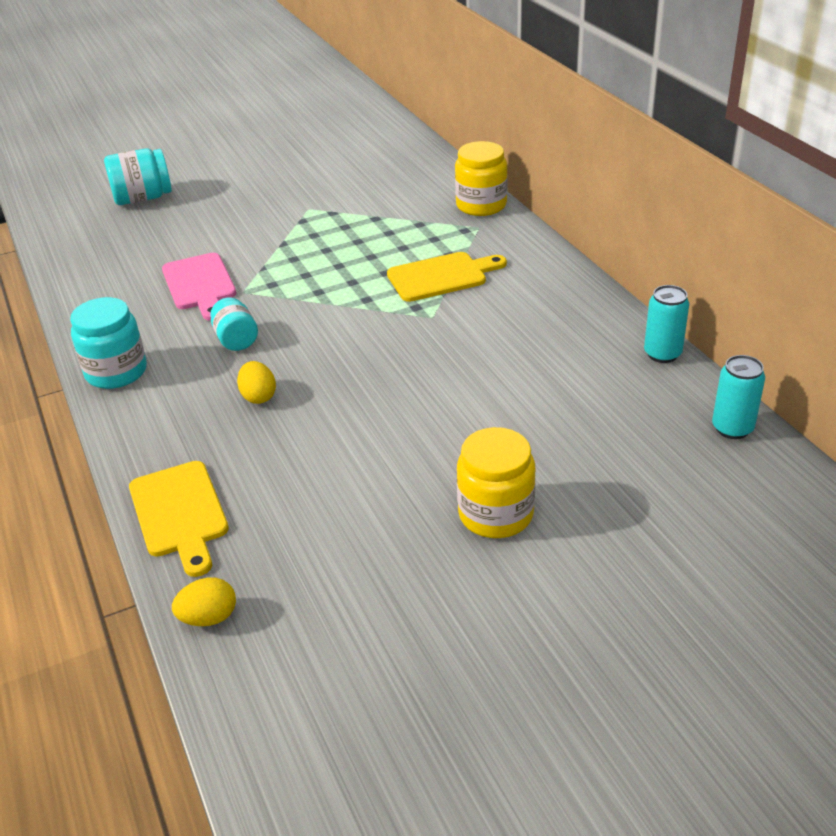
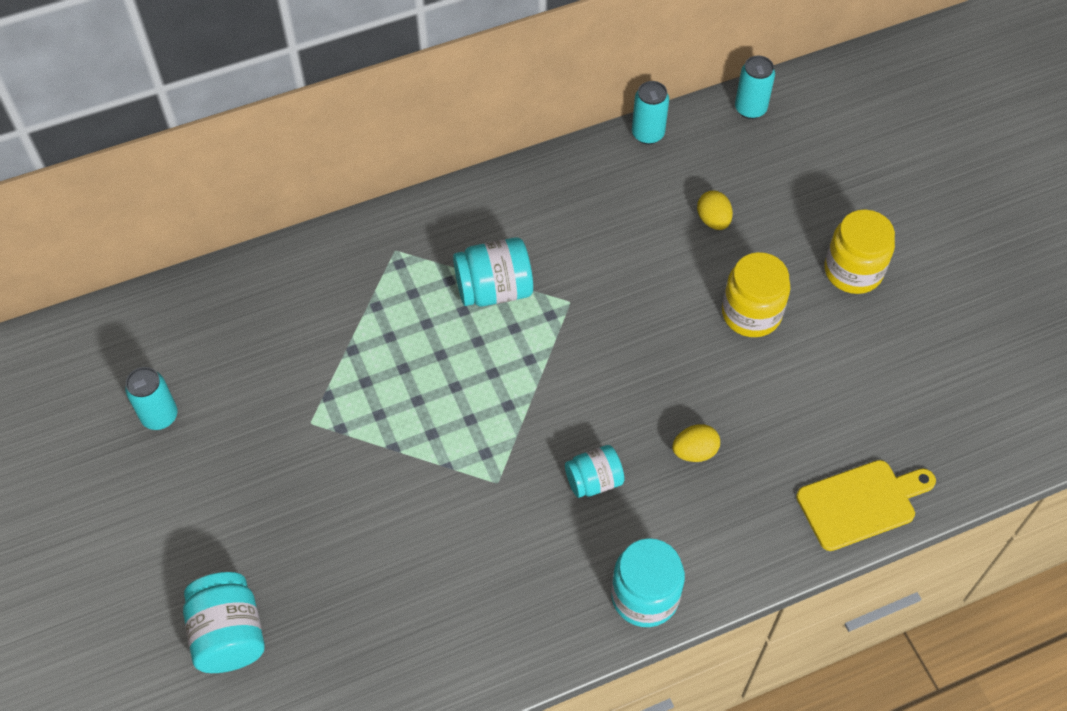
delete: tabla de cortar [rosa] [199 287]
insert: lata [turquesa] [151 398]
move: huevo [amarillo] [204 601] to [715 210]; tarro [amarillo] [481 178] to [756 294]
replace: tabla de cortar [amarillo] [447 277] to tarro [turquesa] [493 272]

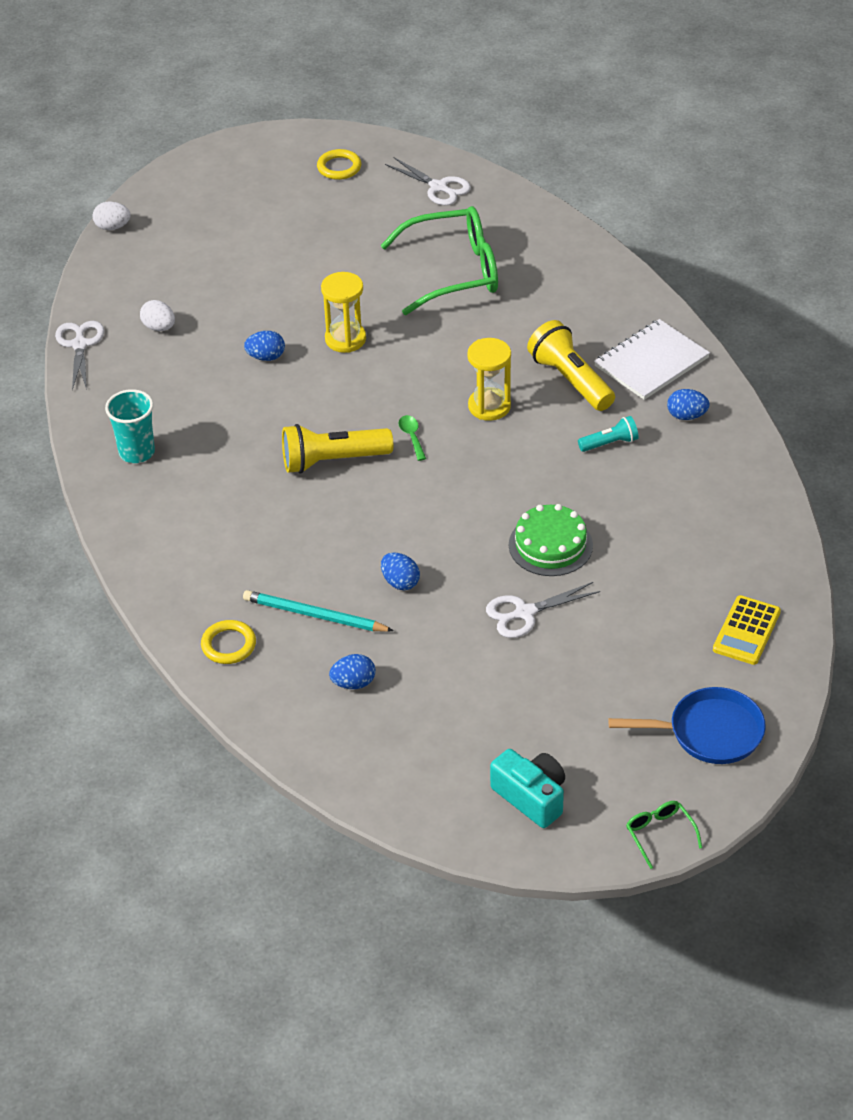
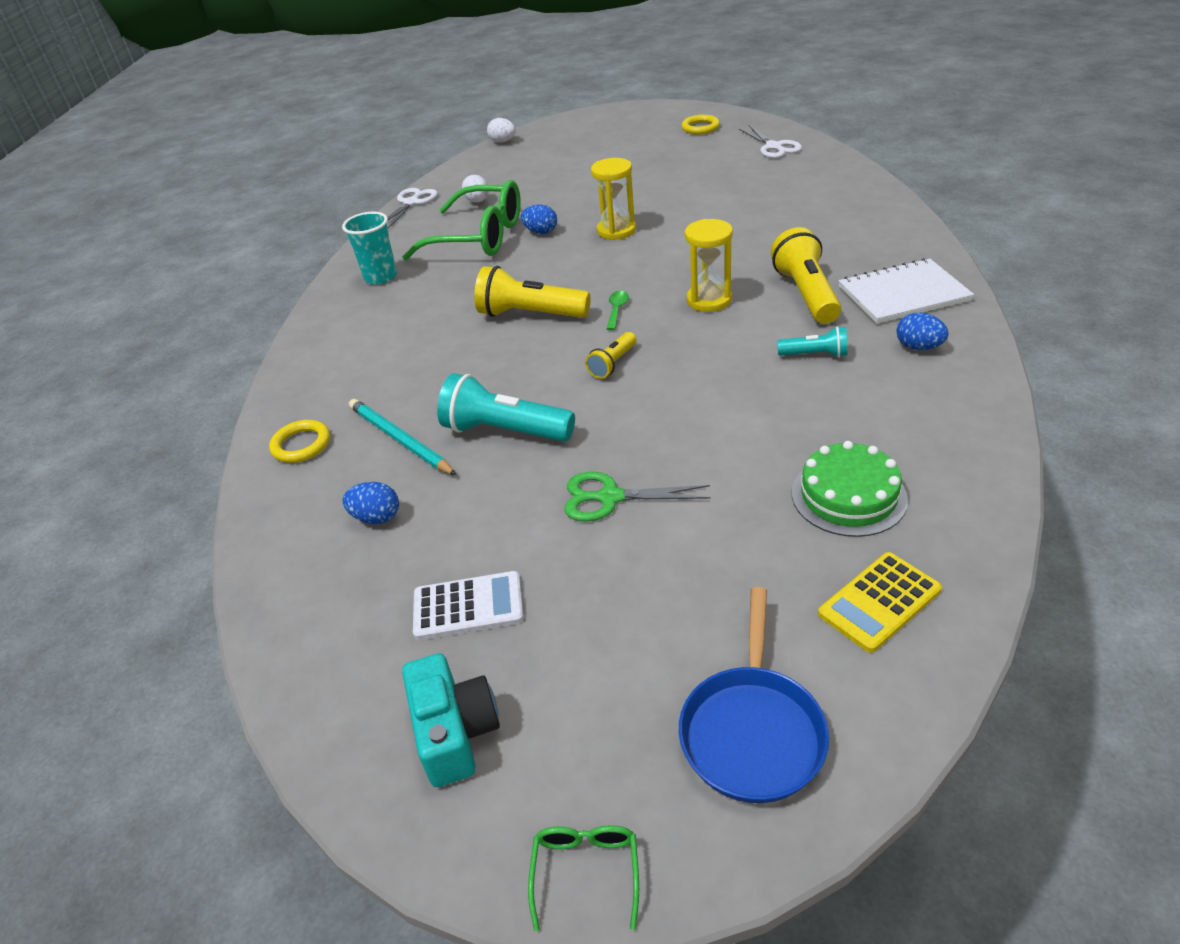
insert: calculadora [blanco] [468 605]; lámpara de mano [amarillo] [610 355]
move: gafas [verde] [439 260] to [461 220]; tarta [verde] [551 540] to [850 489]
replace: huevo [azul] [400 571] to lámpara de mano [turquesa] [506 407]
recolor: tijeras [blanco] [543 610] to tijeras [verde] [637 497]
rotate: sartén [azul] [687 725] = [754 695] 75 degrees clockwise

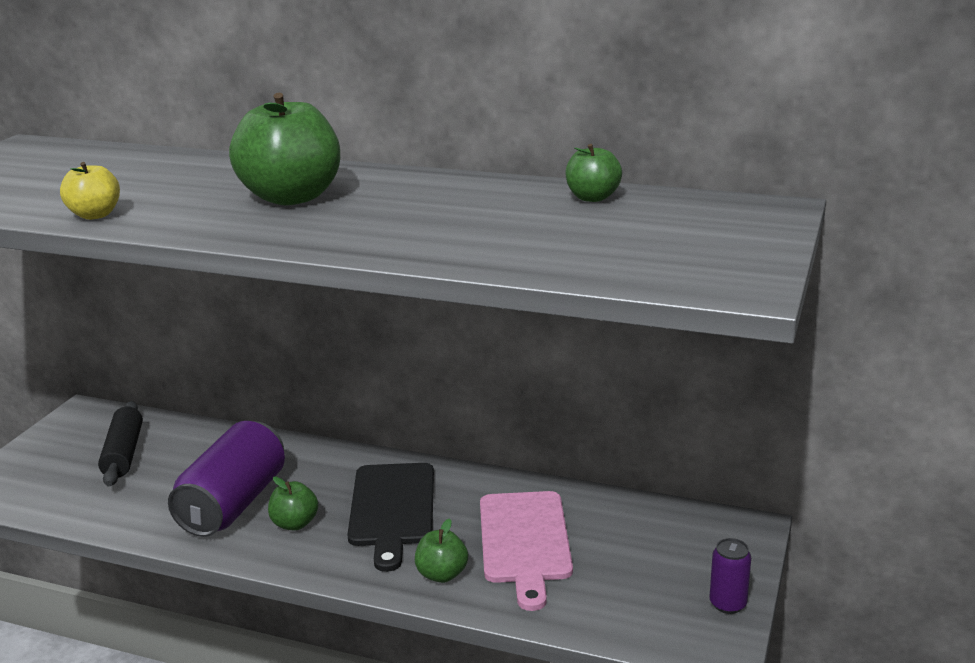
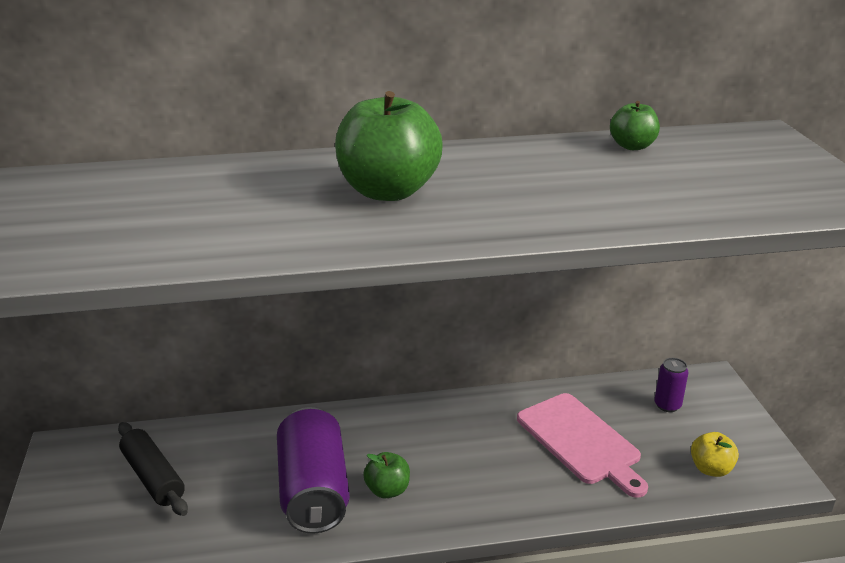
delete: tabla de cortar [negro] [390 517]; manzana [verde] [441 551]
move: lata [morado] [730 576] to [671 385]; manzana [amarillo] [90 191] to [715 454]

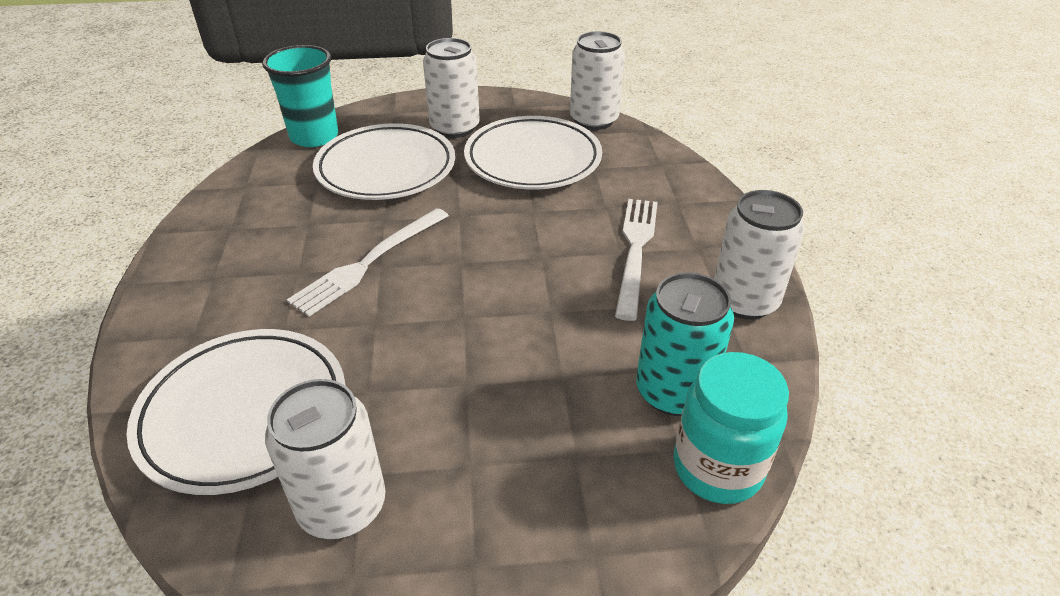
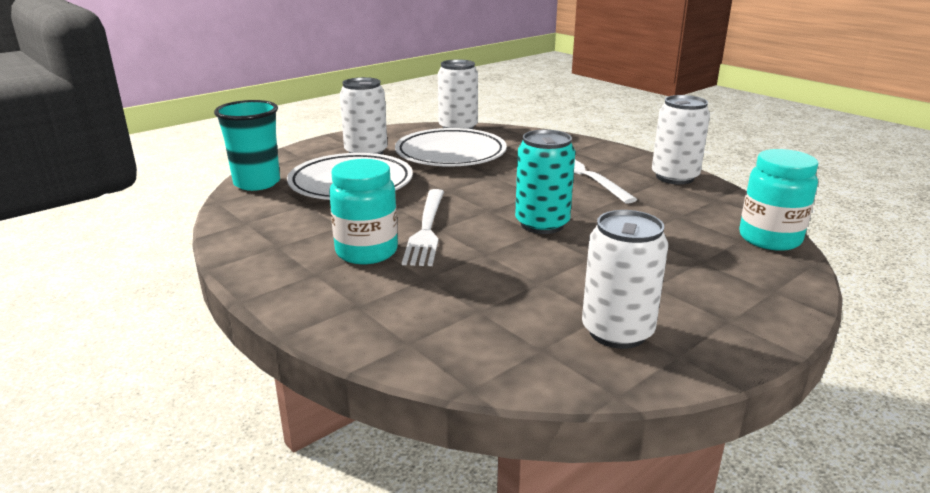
delete: plato [blanco] [236 412]
insert: tarro [turquesa] [363 211]
move: lata [turquesa] [685 344] to [545 182]

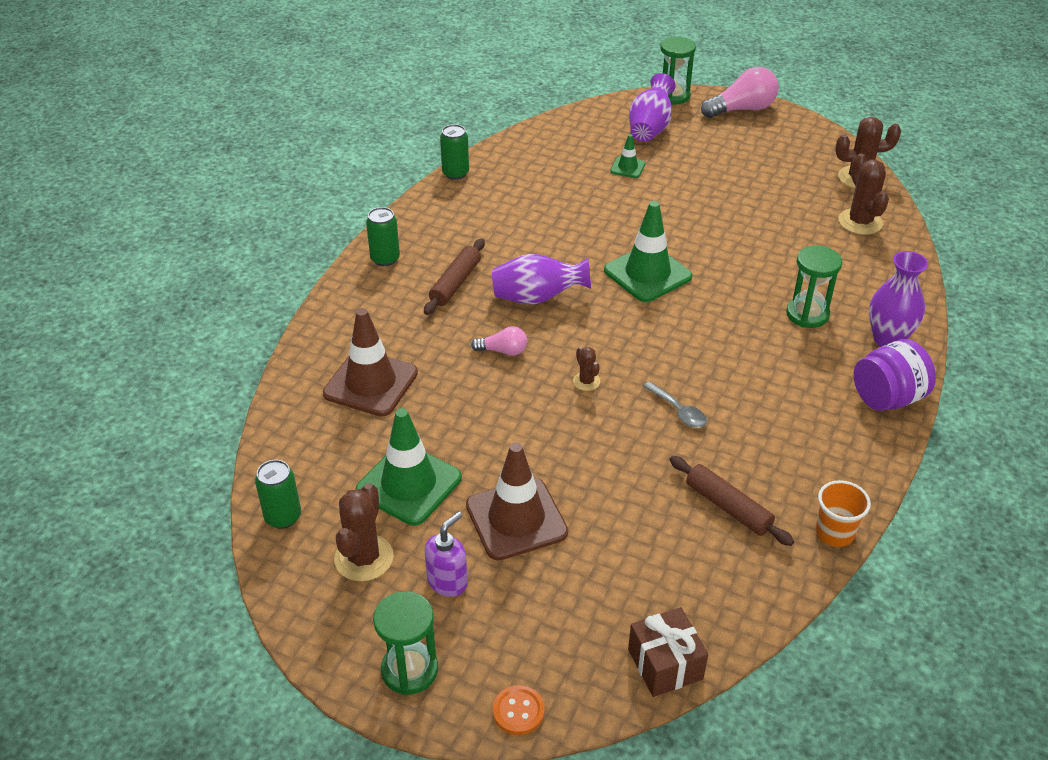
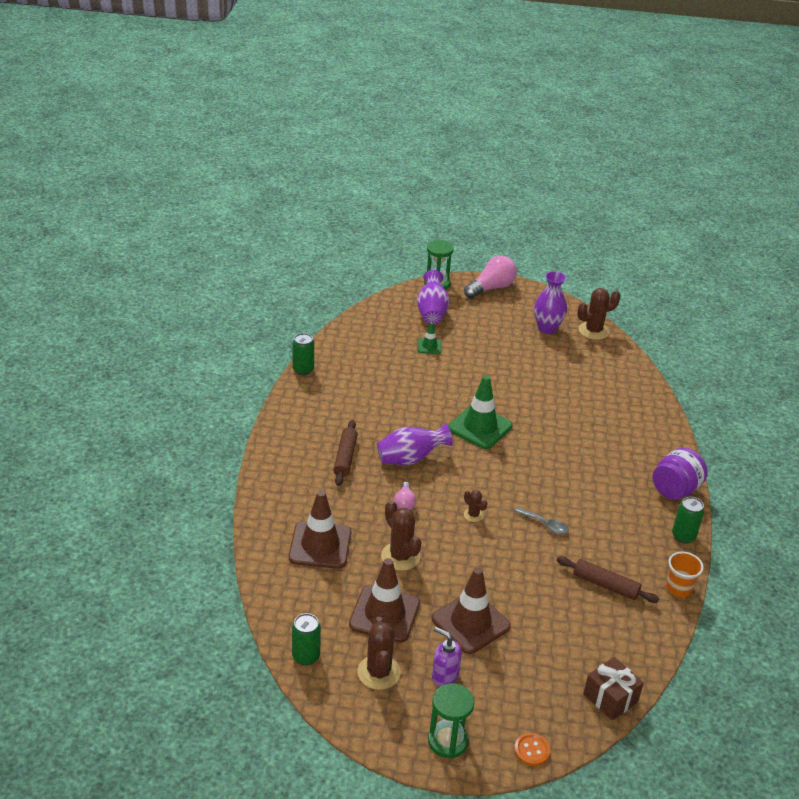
delete: reloj de arena [verde] [814 286]
move: cactus [marrón] [863 194] to [401 536]; florero [morado] [898 299] to [550 302]; lata [verde] [383 236] to [688 520]
recolor: cono de tráfico [verde] [408 467] to cono de tráfico [marrón] [384 600]
rotate: bombilla [rosa] [499 341] = [405 496] 105 degrees clockwise; dispensador de jabón [morado] [446 554] = [447 657] 75 degrees counterclockwise

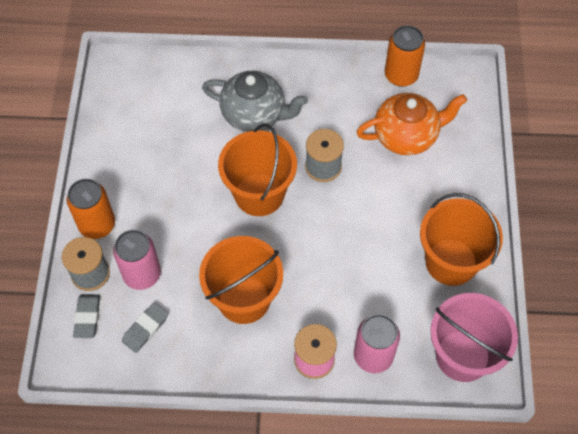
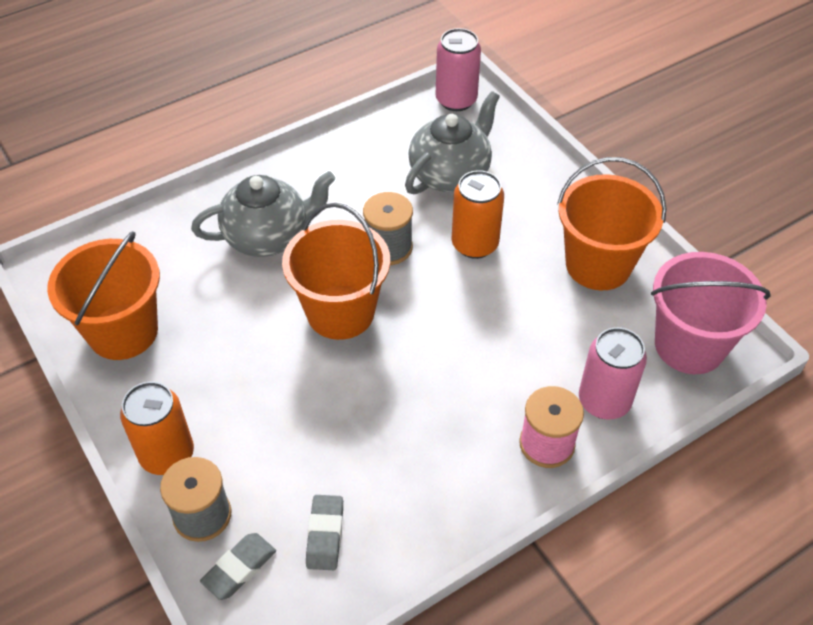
move: balde [naranja] [241 280] to [103 295]; lata [rosa] [137 260] to [458 69]; lata [naranja] [405 56] to [478 214]
recolor: tetera [naranja] [412 124] to tetera [gris] [452 142]
rotate: goma de borrar [gris] [86 316] = [238 566] 75 degrees clockwise

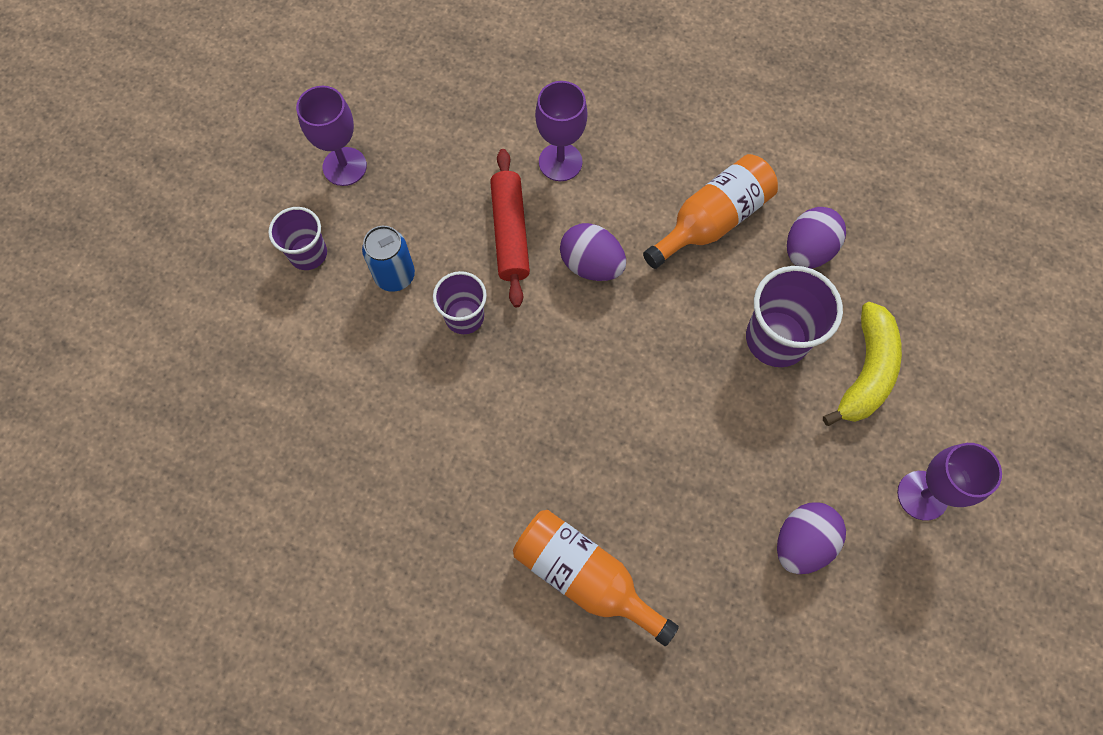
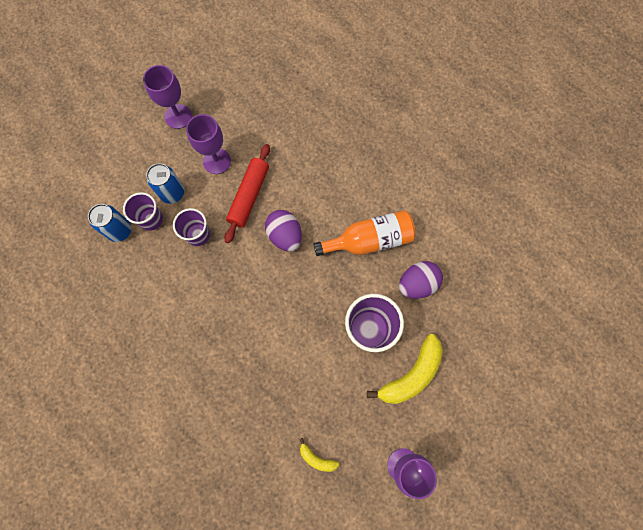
delete: botella [naranja] [596 578]
insert: lata [azul] [109 223]
move: vaso [morado] [297 238] to [143 211]; copa [morado] [561 131] to [208 144]
replace: huevo [morado] [811 538] to plátano [amarillo] [319 455]

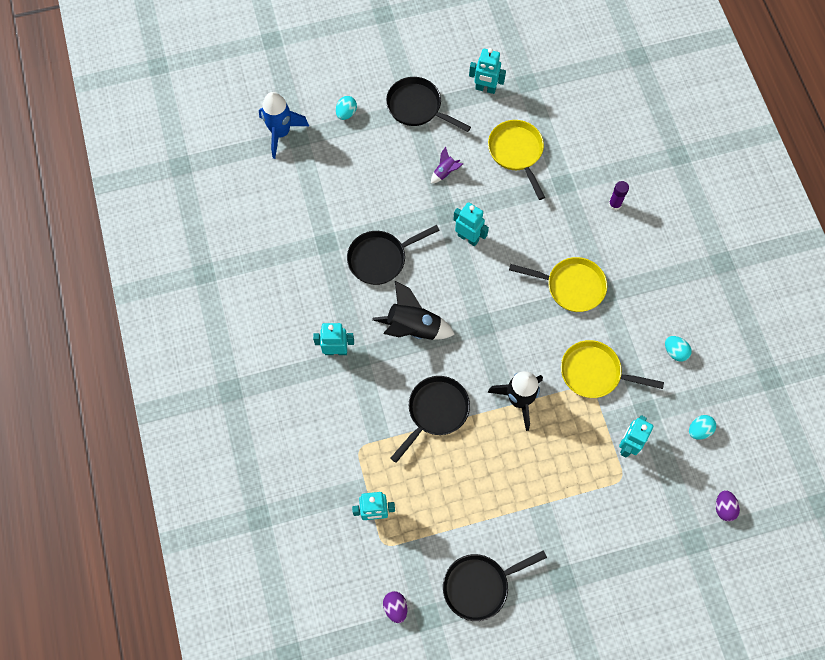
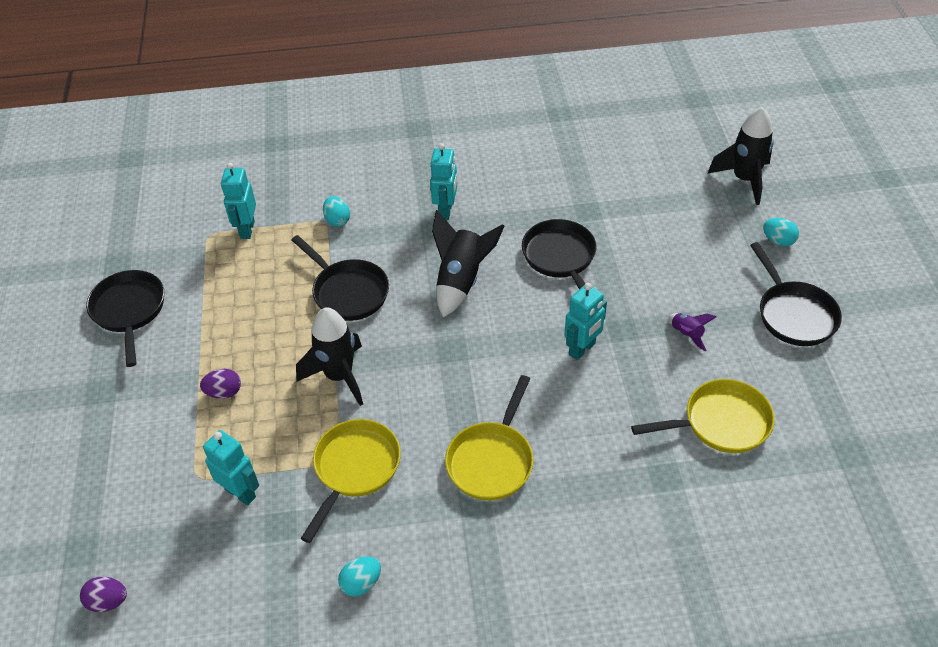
delete: robot [turquesa] [487 71]; barra de pegamento [morado] [619 196]
move: huevo [morado] [395 607] to [220 384]; huevo [turquesa] [702 427] to [336 211]
recolor: cohete [azul] [284 125] to cohete [negro] [741 156]
rotate: sartén [negro] [428 104] = [796 294] 120 degrees clockwise

